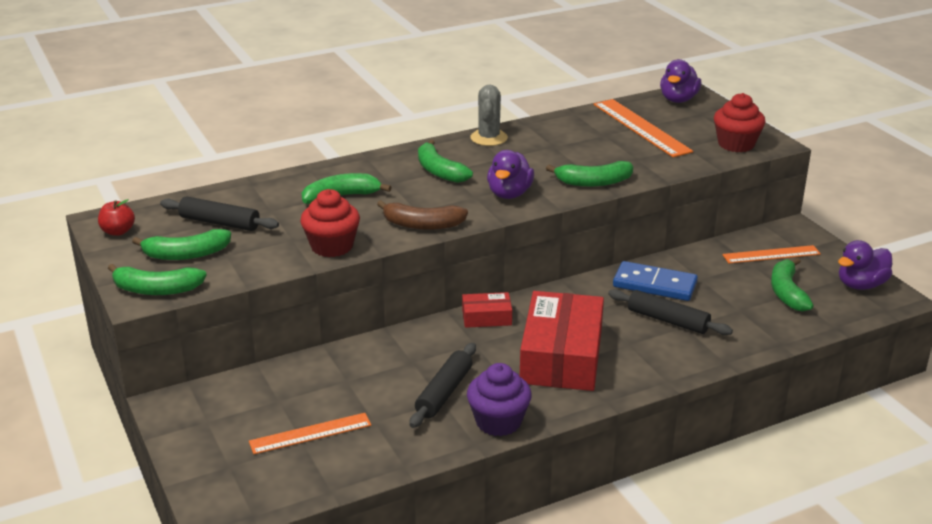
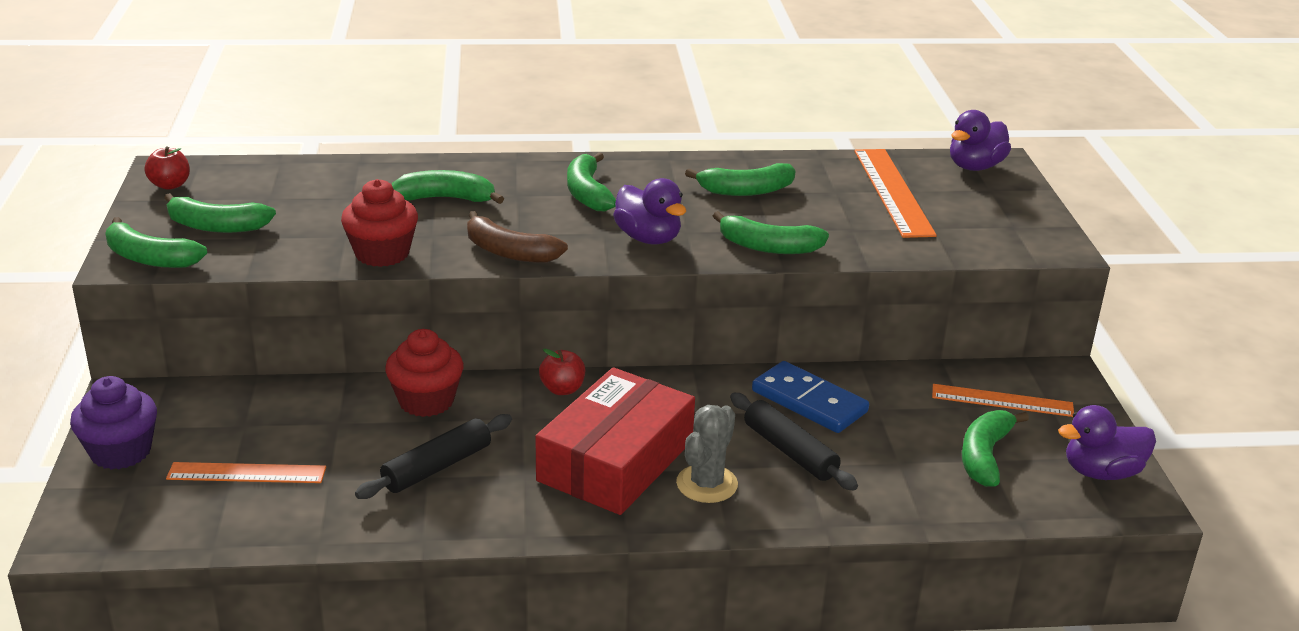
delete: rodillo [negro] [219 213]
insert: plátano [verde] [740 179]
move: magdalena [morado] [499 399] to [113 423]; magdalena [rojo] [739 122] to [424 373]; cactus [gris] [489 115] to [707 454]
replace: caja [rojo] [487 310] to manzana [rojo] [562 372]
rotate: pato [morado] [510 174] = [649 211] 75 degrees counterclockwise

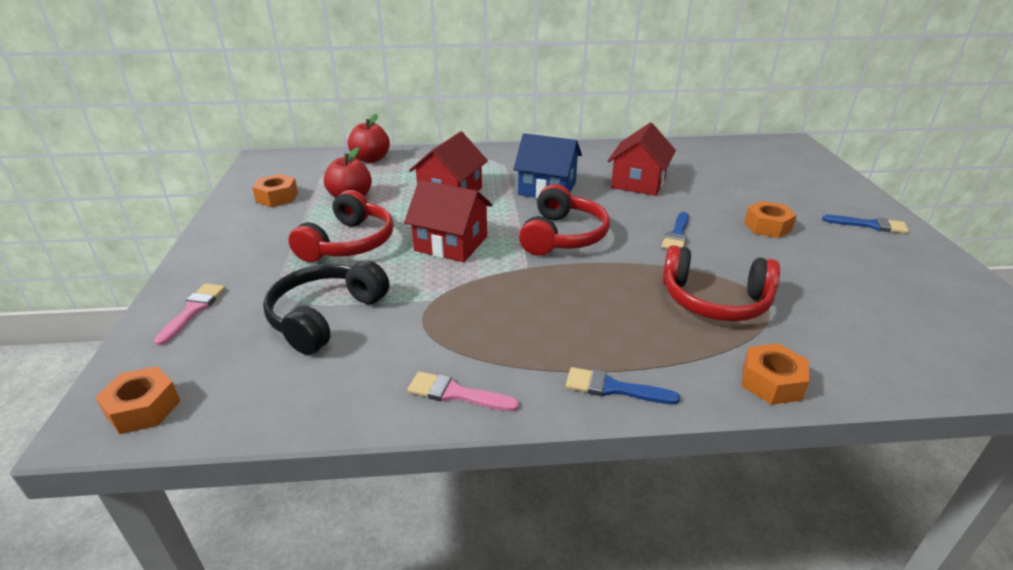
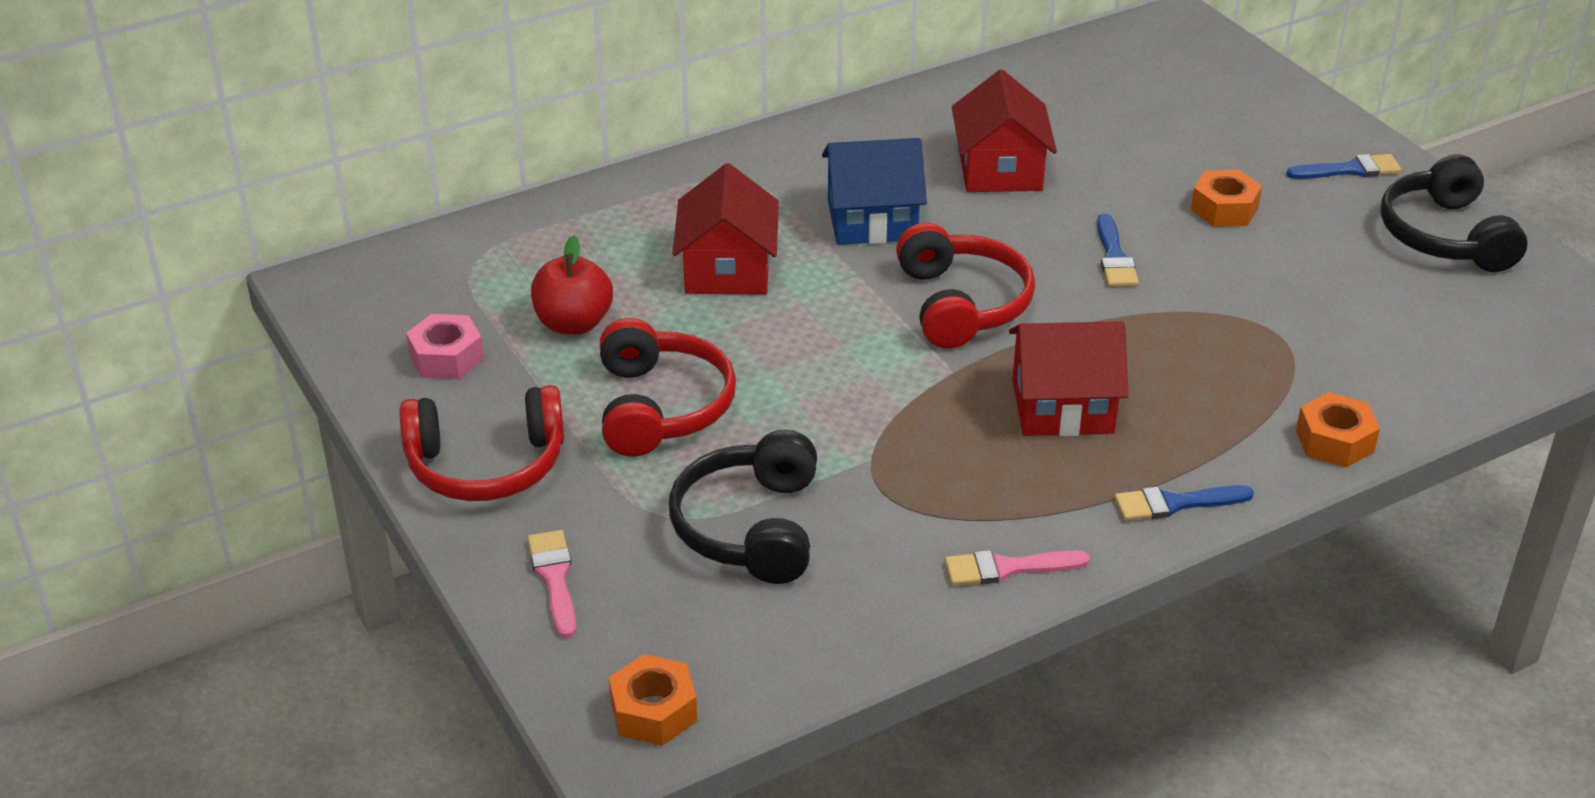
delete: manzana [rojo] [369 138]
insert: auriculares [negro] [1454 213]
move: auriculares [rojo] [721 283] to [482 443]; casa [rojo] [448 221] to [1069 378]
recolor: tuerca [naranja] [275 190] to tuerca [rosa] [445 346]

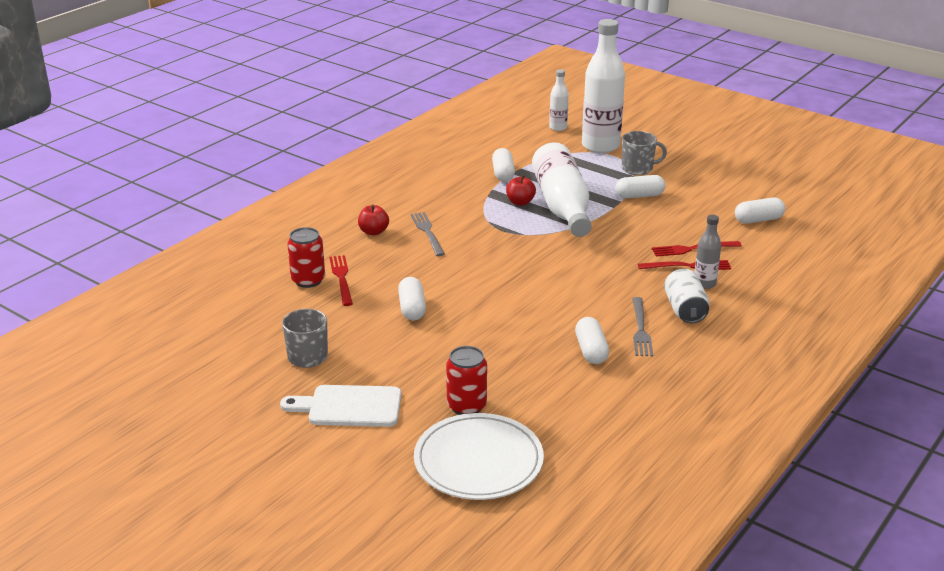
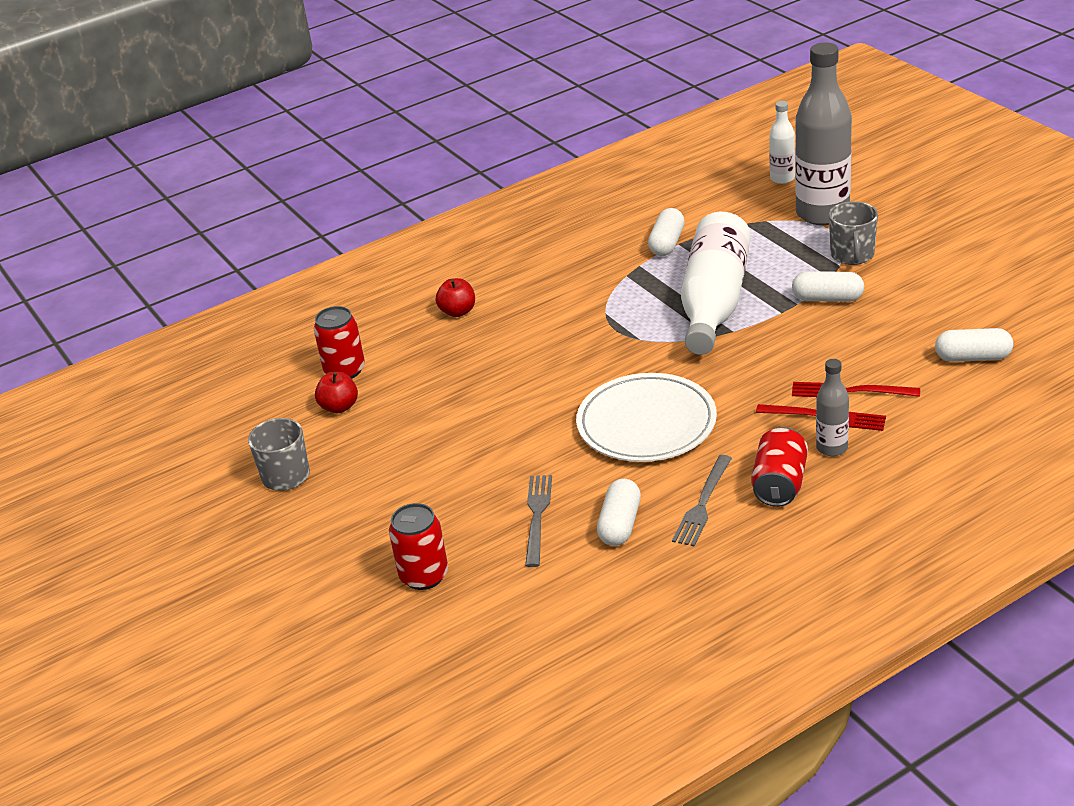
delete: tabla de cortar [blanco] [340 406]; tenedor [rojo] [341 280]; cápsula [blanco] [412 299]
move: manzana [rojo] [521 190] to [336 392]; tenedor [gris] [428 234] to [538 521]; plato [blanco] [479 456] to [646 417]
recolor: lata [blanco] [687 296] to lata [rojo] [779 467]; botella [blanco] [603 86] to botella [gris] [823 133]
rotate: taza [gris] [644 153] = [853 233] 75 degrees clockwise

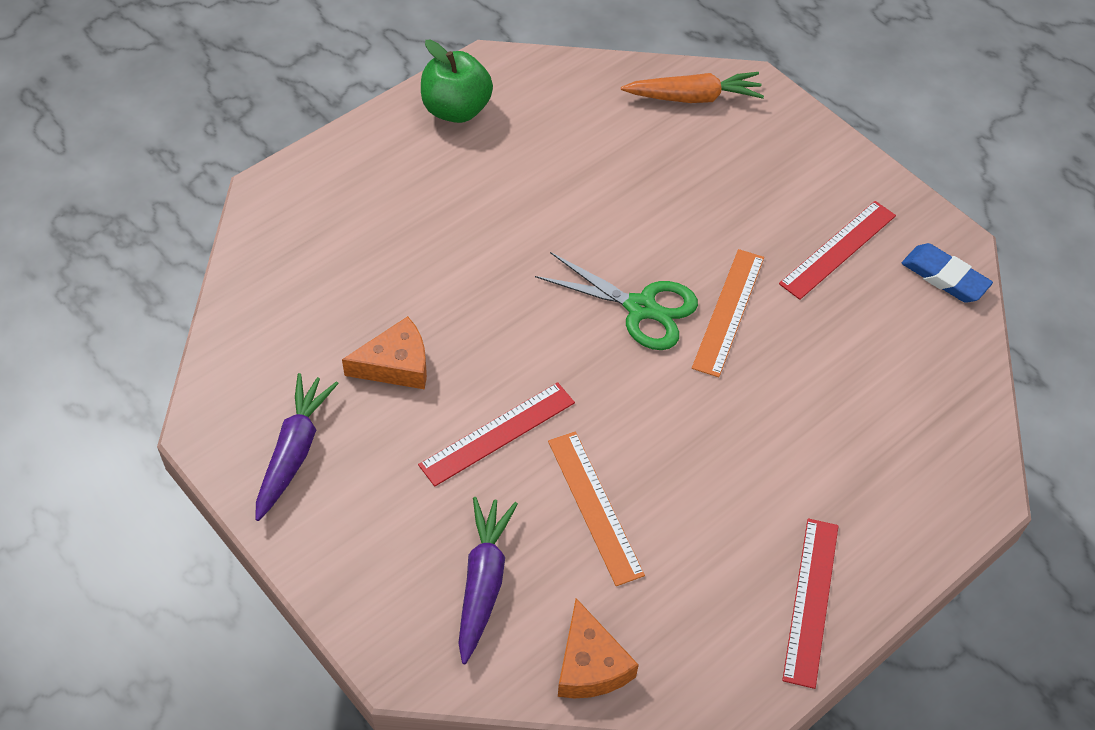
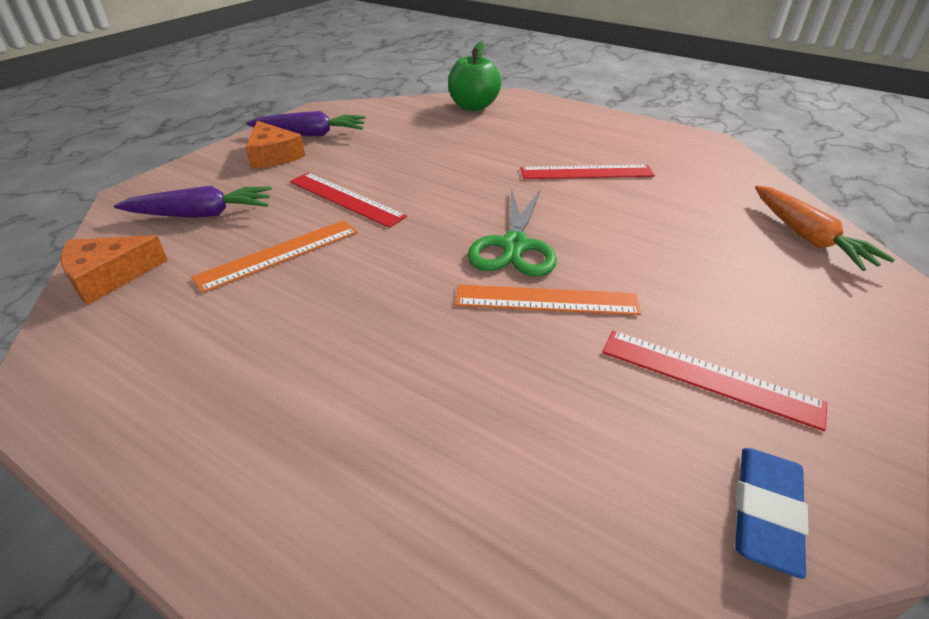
move: queso [naranja] [384 352] to [275 145]; manzana [verde] [457 81] to [475 76]; regla [rojo] [810 603] to [587 172]

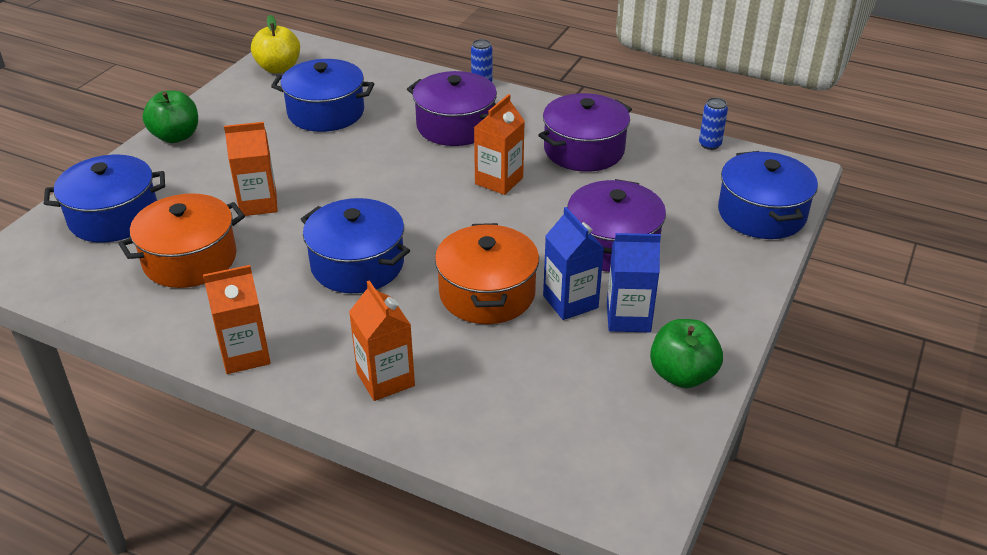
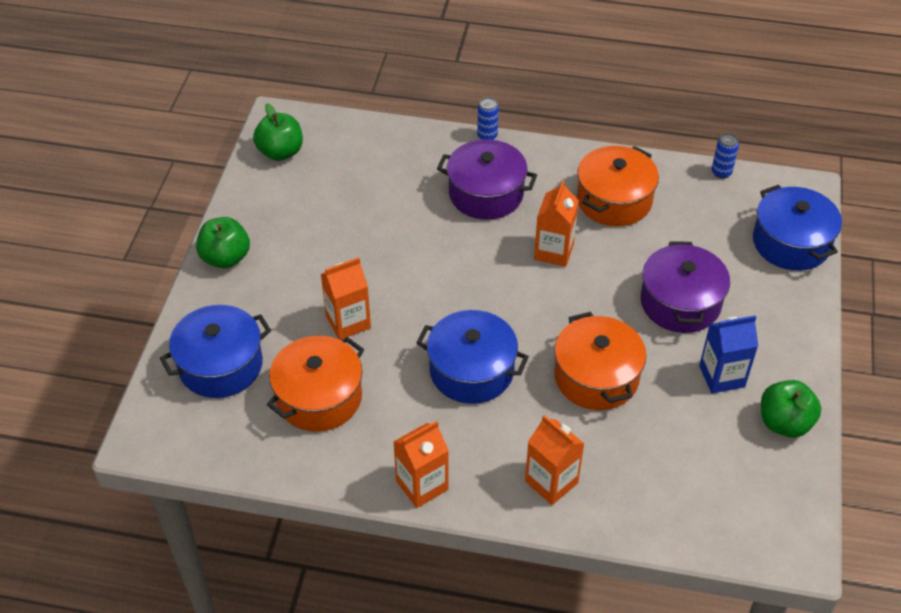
delete: olla [azul] [322 95]; cartón de leche [azul] [573 263]
recolor: manzana [amarillo] [275 44] to manzana [verde] [278 132]; olla [morado] [585 132] to olla [naranja] [618 186]

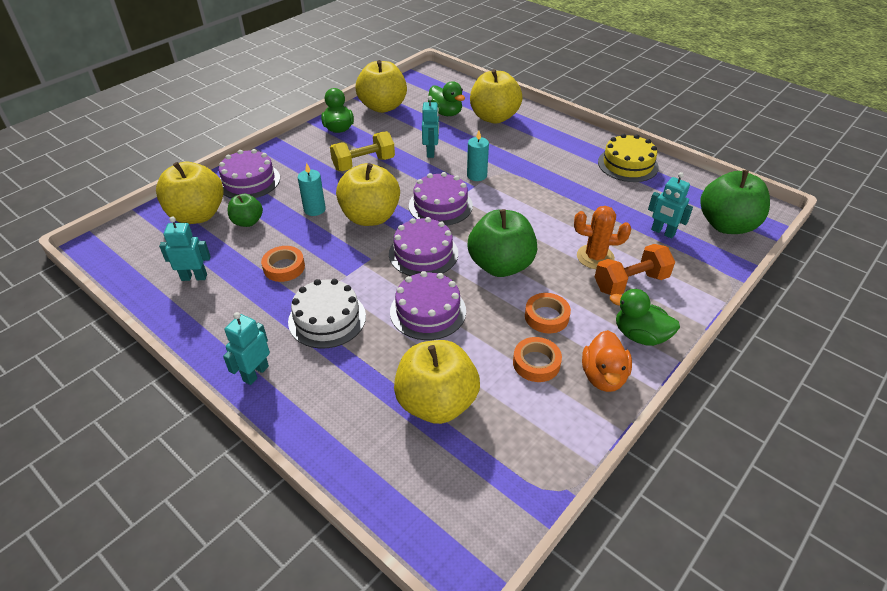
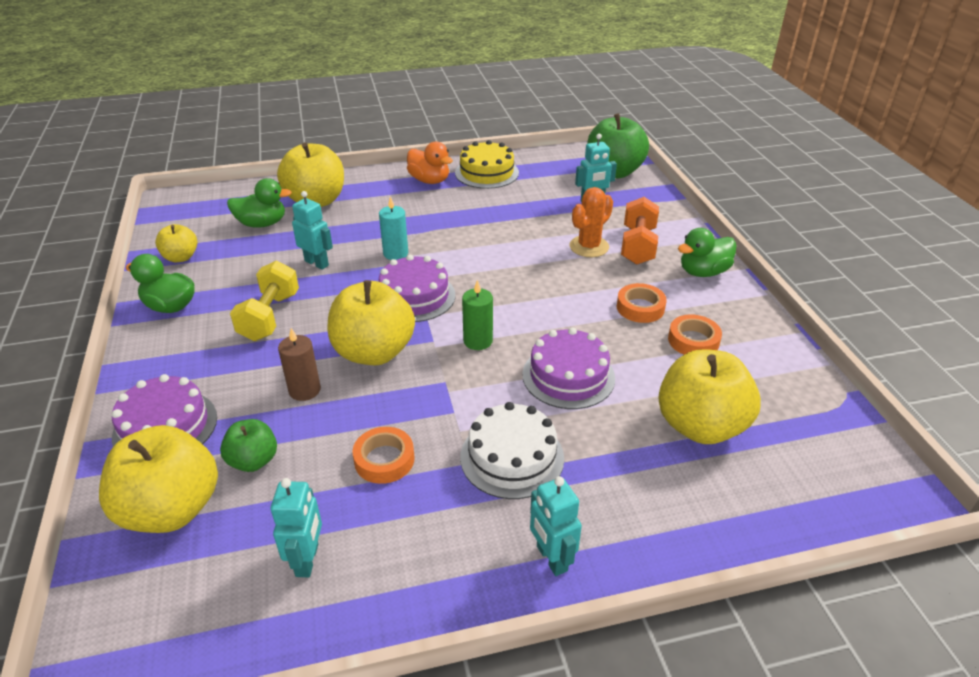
delete: manzana [verde] [502 243]
move: pato [naranja] [607 361] to [430 163]
replace: tarta [morado] [423 246] to vela [verde] [477 315]
recolor: vela [turquesa] [312 189] to vela [marrón] [299 364]
rotate: robot [turquesa] [185 249] = [296 527] 150 degrees clockwise
resize: manzana [amarillo] [381 86] = [176 243] x0.54

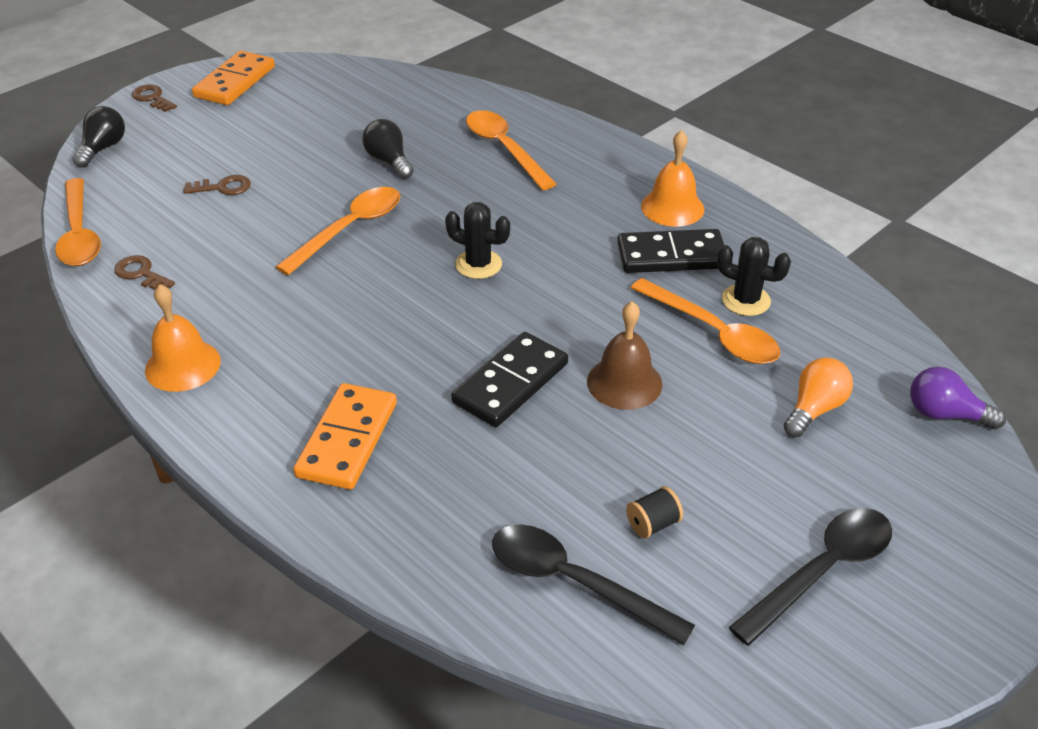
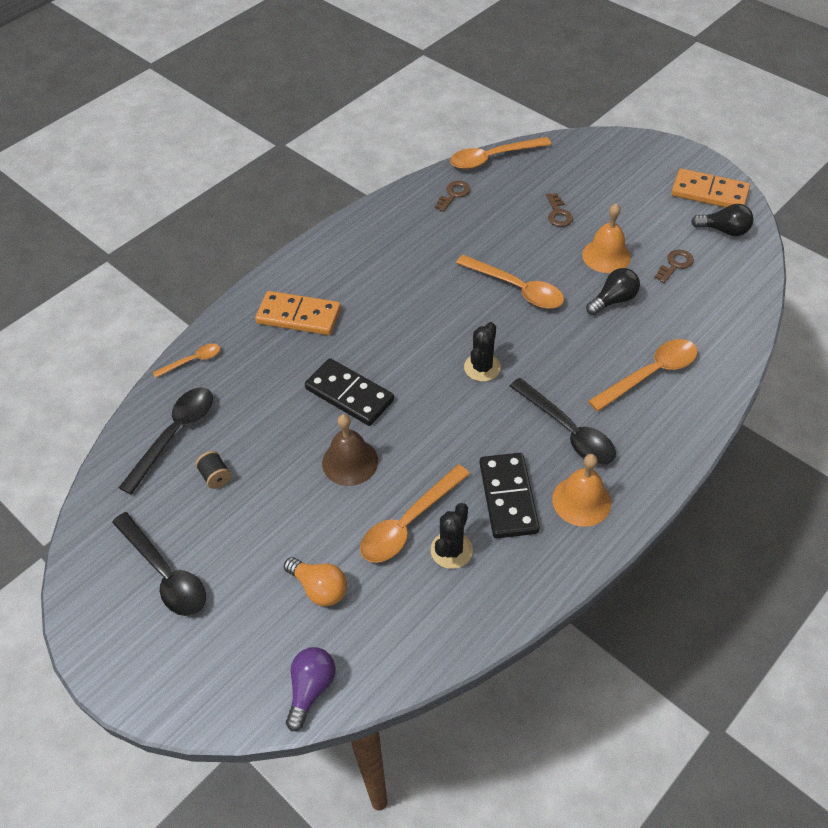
insert: cuchara [naranja] [186 361]; cuchara [negro] [563 421]
move: campana [naranja] [182 338] to [606 238]; llave [marrón] [154 98] to [674 266]; bombilla [negro] [98 137] to [722 220]

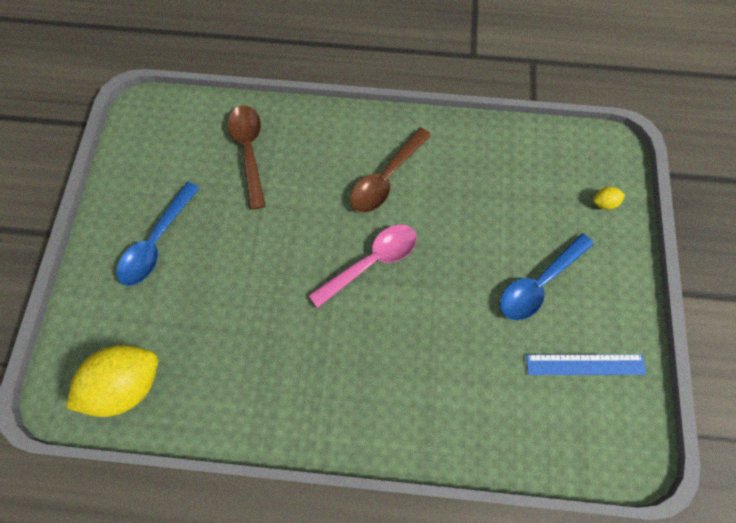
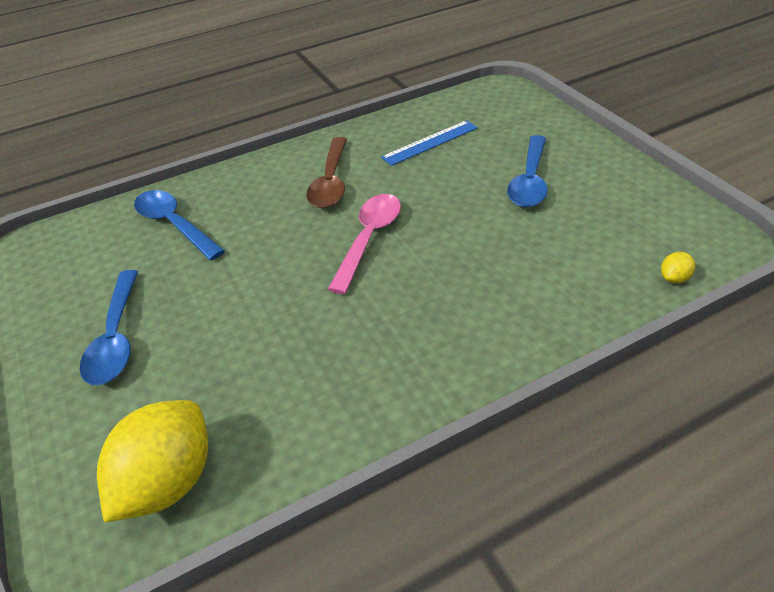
move: regla [azul] [586 364] to [429 143]; limón [amarillo] [609 198] to [678 267]
recolor: cuchara [marrón] [247 157] to cuchara [azul] [179 225]

